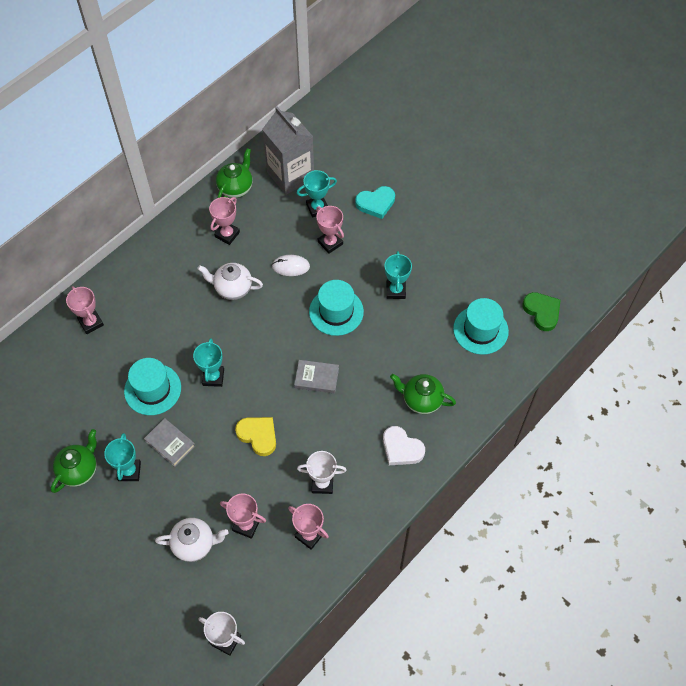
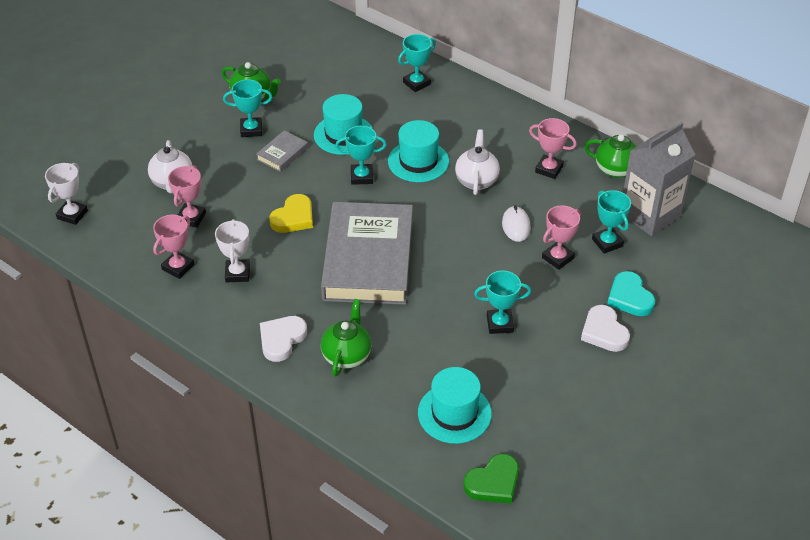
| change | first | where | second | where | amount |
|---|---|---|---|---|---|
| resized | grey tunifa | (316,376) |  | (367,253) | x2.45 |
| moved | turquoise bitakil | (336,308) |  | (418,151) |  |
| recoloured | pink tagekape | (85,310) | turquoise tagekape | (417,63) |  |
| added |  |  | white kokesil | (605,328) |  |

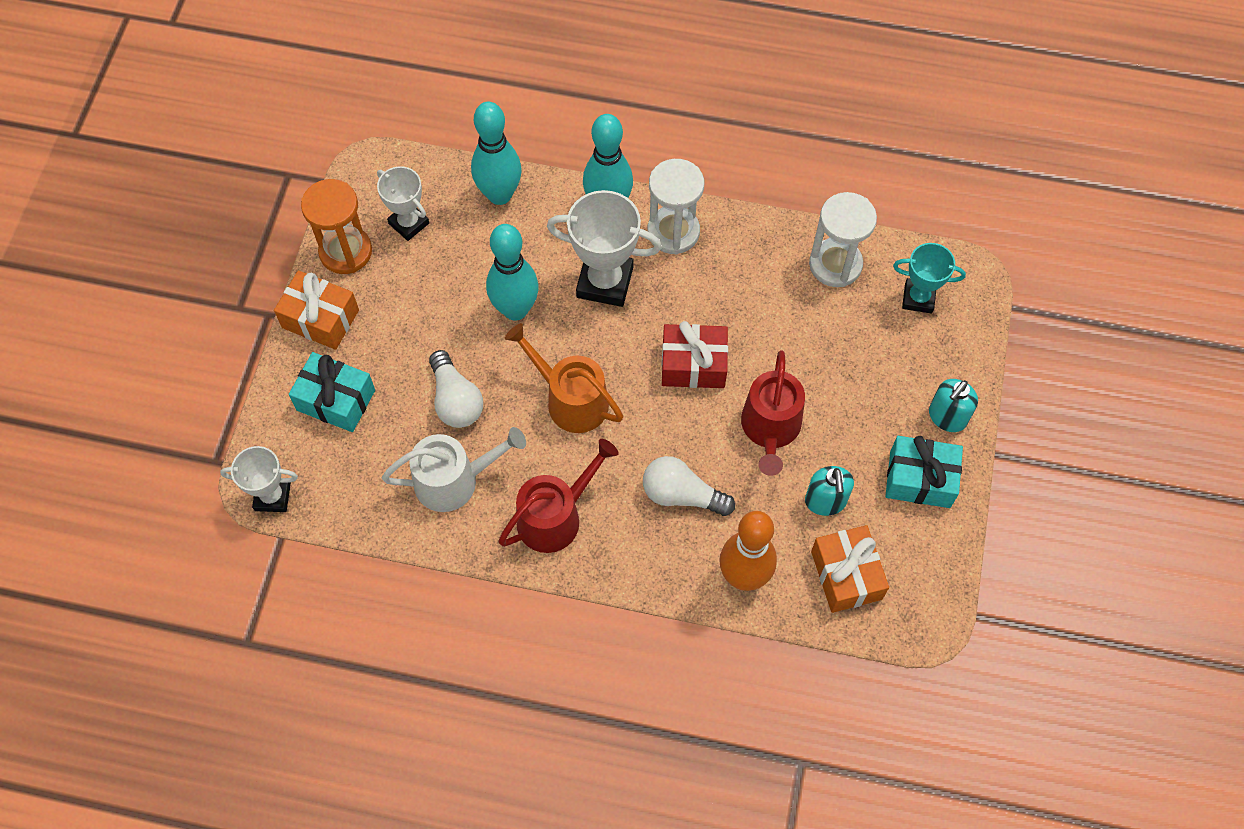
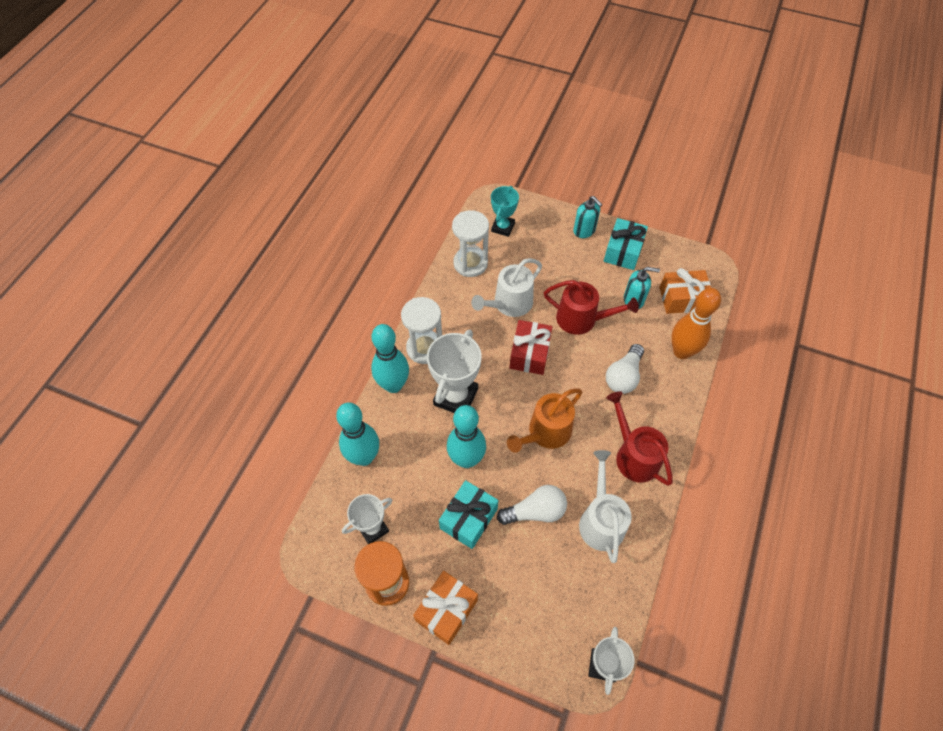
| change | first | where | second | where | amount |
|---|---|---|---|---|---|
| moved | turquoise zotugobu | (332,392) |  | (469,514) |  |
| added |  |  | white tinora | (506,287) |  |

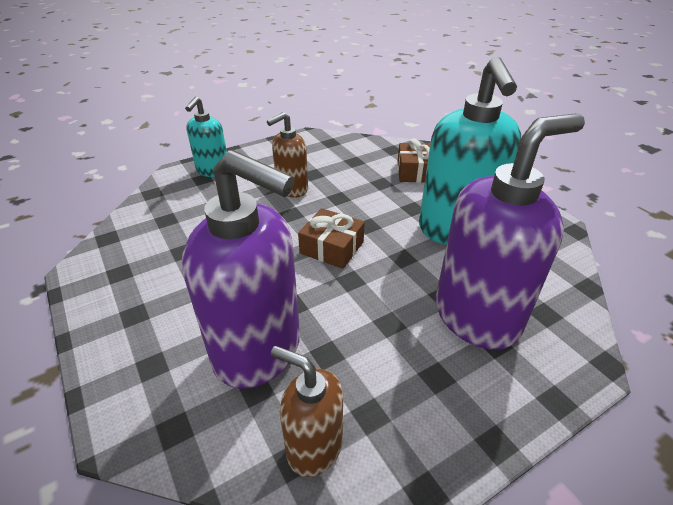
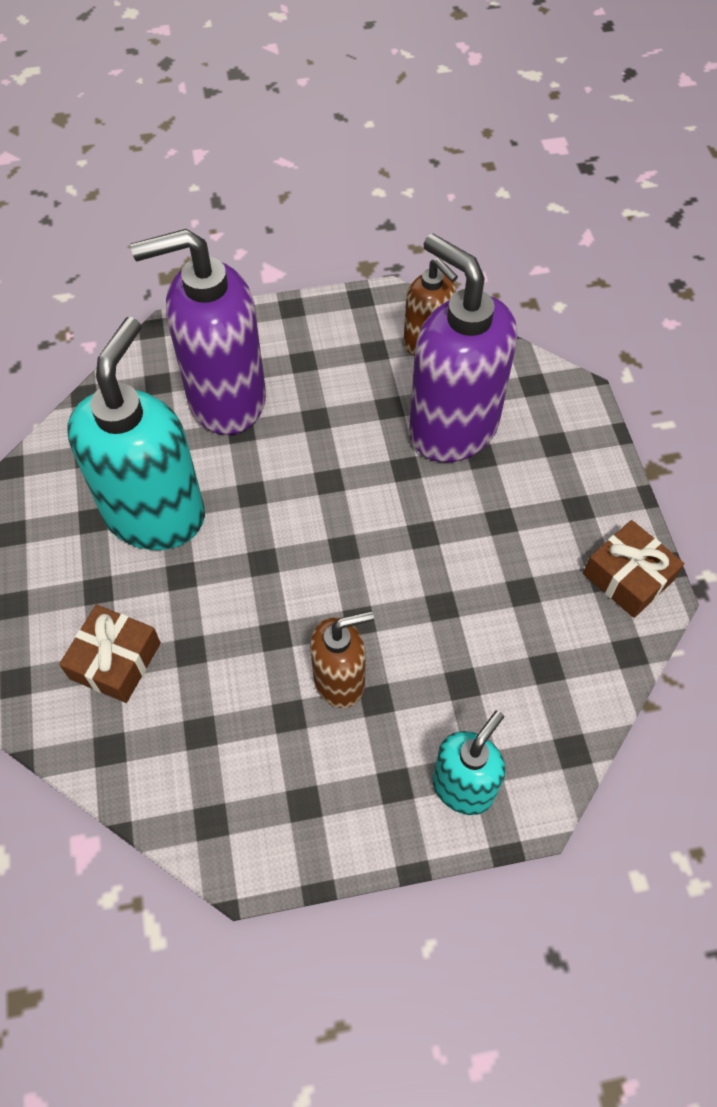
| change | first | where | second | where | amount |
|---|---|---|---|---|---|
| moved | brown zotugobu | (331,238) |  | (633,569) |  |

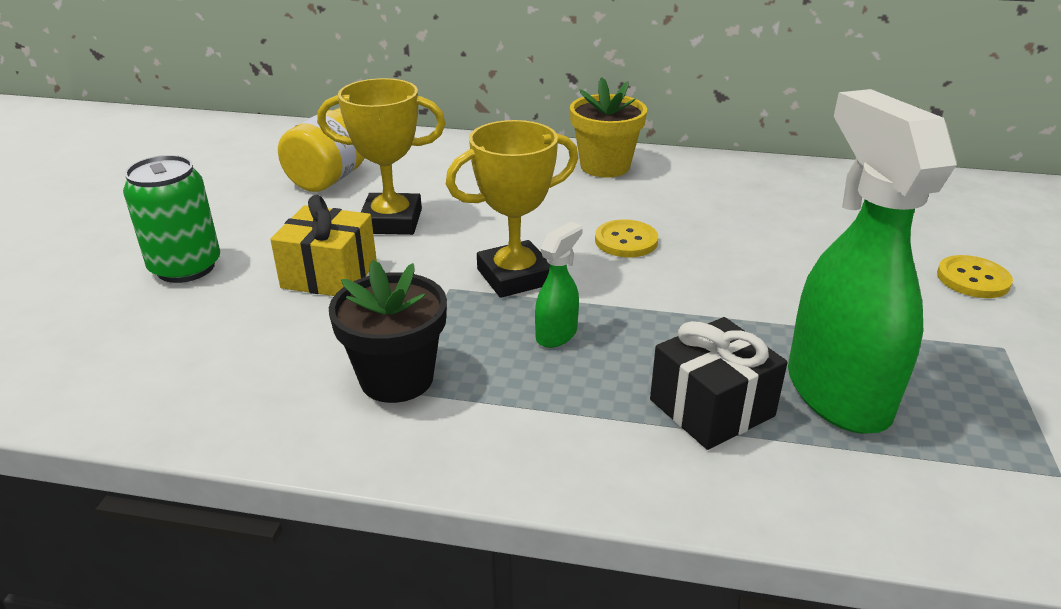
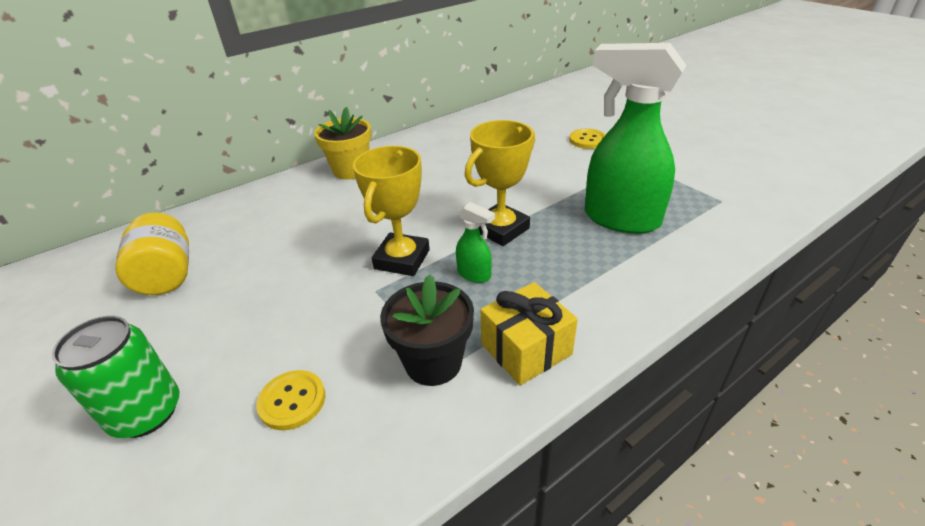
| change | first | where | second | where | amount |
|---|---|---|---|---|---|
| moved | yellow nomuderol | (626,238) |  | (290,400) |  |
| turned | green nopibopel | (559,285) |  | (475,242) | 135 degrees clockwise |
| moved | yellow tagekape | (381,156) |  | (500,183) |  |
| moved | yellow zotugobu | (323,245) |  | (529,333) |  |
| removed | black zotugobu | (719,383) |  |  |  |

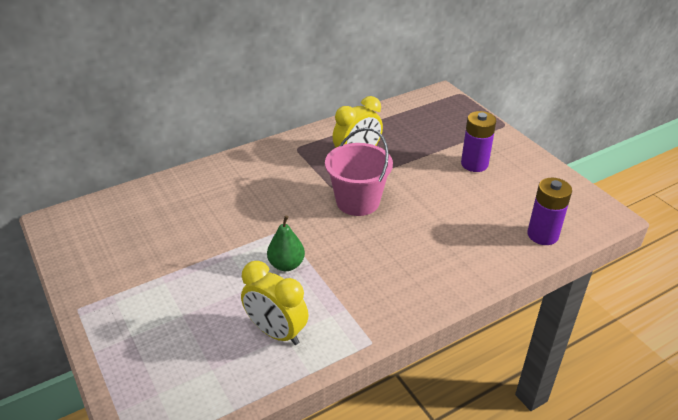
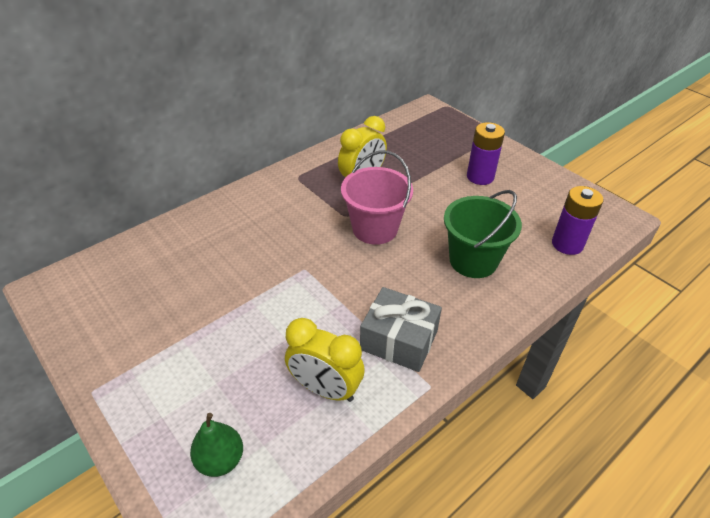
| change | first | where | second | where | amount |
|---|---|---|---|---|---|
| moved | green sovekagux | (286,243) |  | (216,445) |  |
| added |  |  | grey zotugobu | (401,329) |  |
| added |  |  | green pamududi | (483,234) |  |

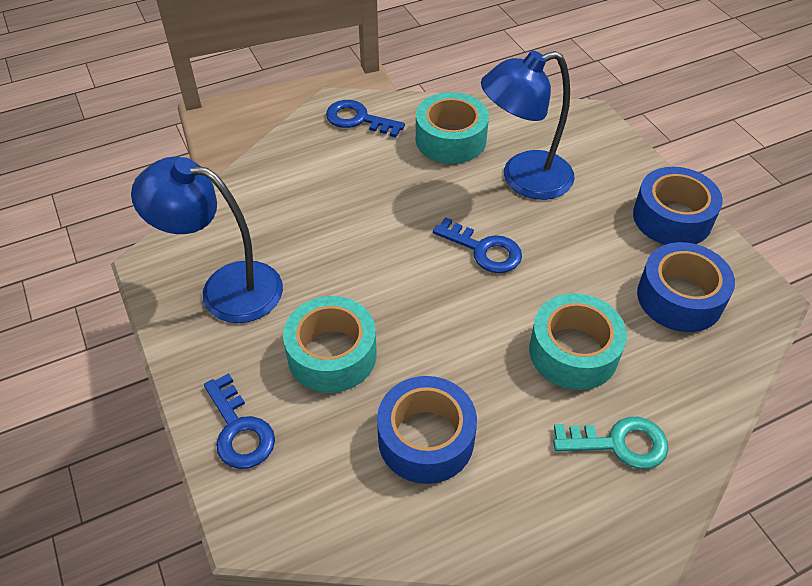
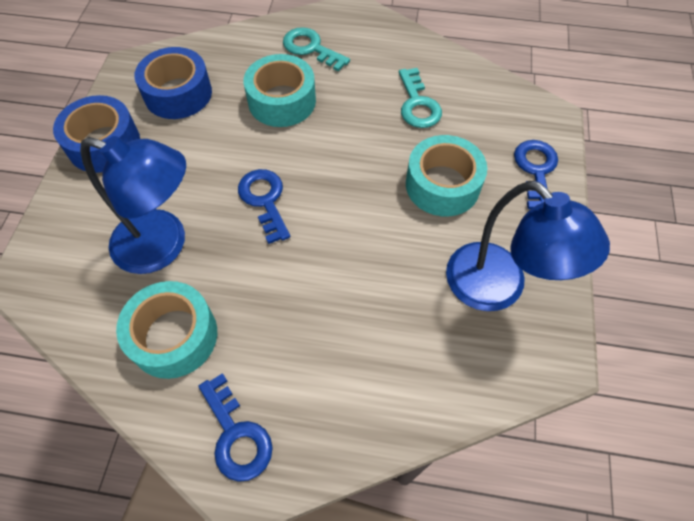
| change | first | where | second | where | amount |
|---|---|---|---|---|---|
| replaced | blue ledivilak | (427,430) | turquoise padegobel | (420,98) |  |

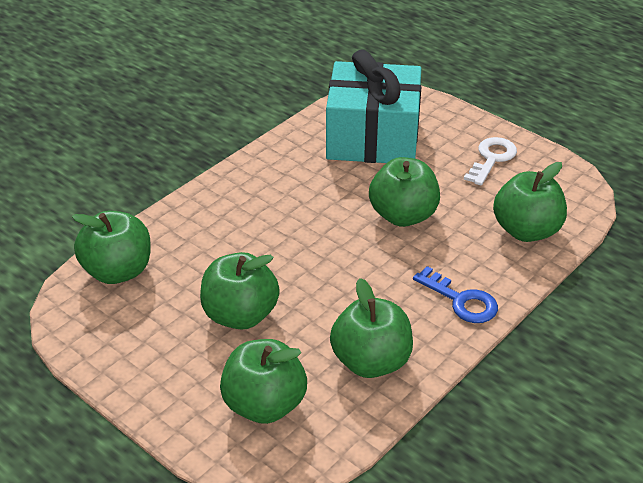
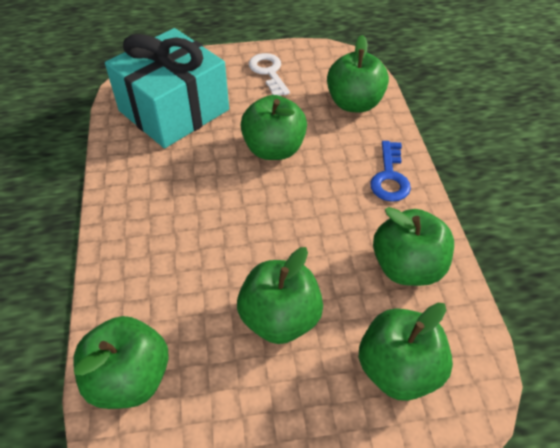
| change | first | where | second | where | amount |
|---|---|---|---|---|---|
| turned | blue padegobel | (455,294) |  | (390,171) | 105 degrees clockwise |

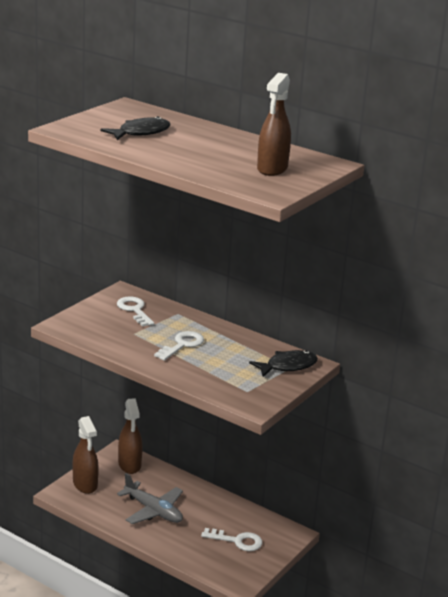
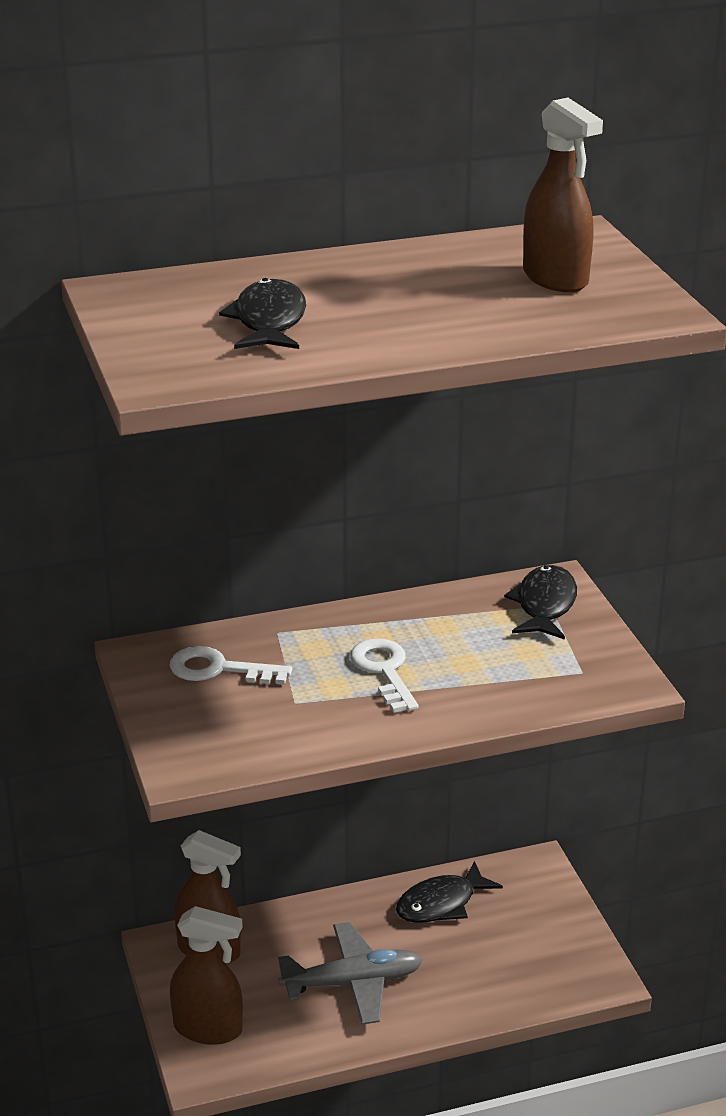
| change | first | where | second | where | amount |
|---|---|---|---|---|---|
| added |  |  | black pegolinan | (449,892) |  |
| removed | white padegobel | (231,539) |  |  |  |

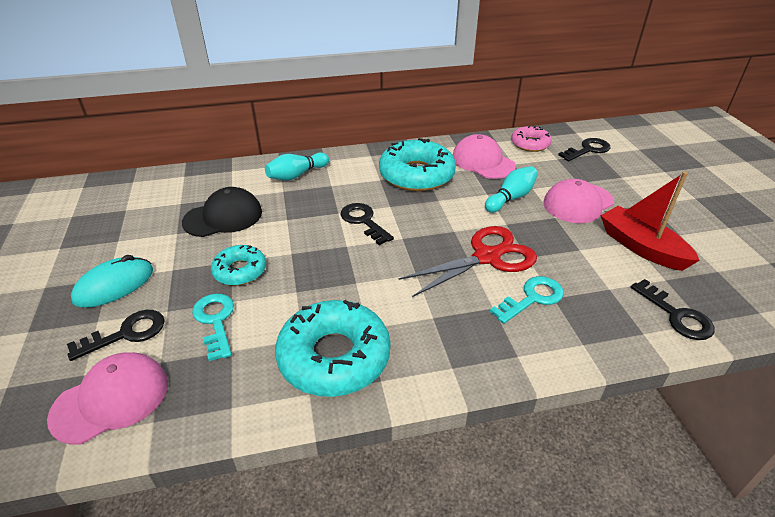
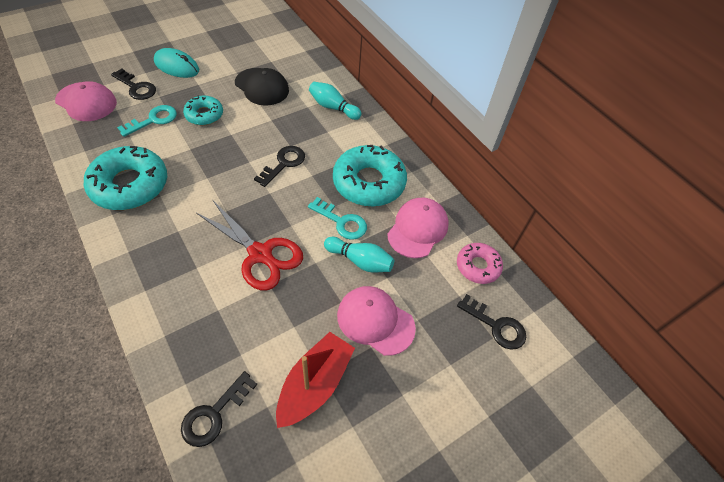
| change | first | where | second | where | amount |
|---|---|---|---|---|---|
| moved | turquoise padegobel | (527,300) |  | (337,218) |  |

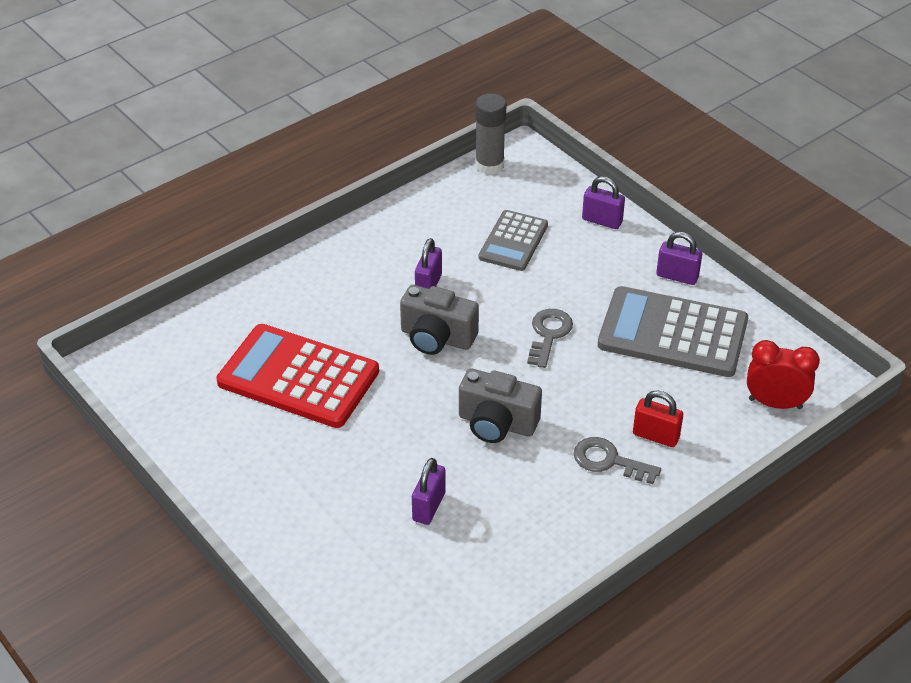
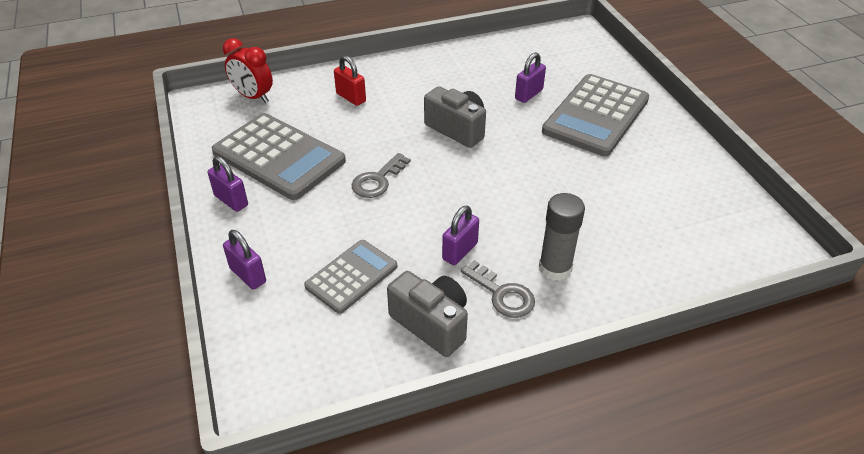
| change | first | where | second | where | amount |
|---|---|---|---|---|---|
| moved | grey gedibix | (439,320) |  | (427,314) |  |
| moved | grey padegobel | (617,460) |  | (498,289) |  |
| moved | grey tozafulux | (491,134) |  | (562,237) |  |
| added |  |  | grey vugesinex | (595,115) |  |
| removed | red vugesinex | (297,376) |  |  |  |

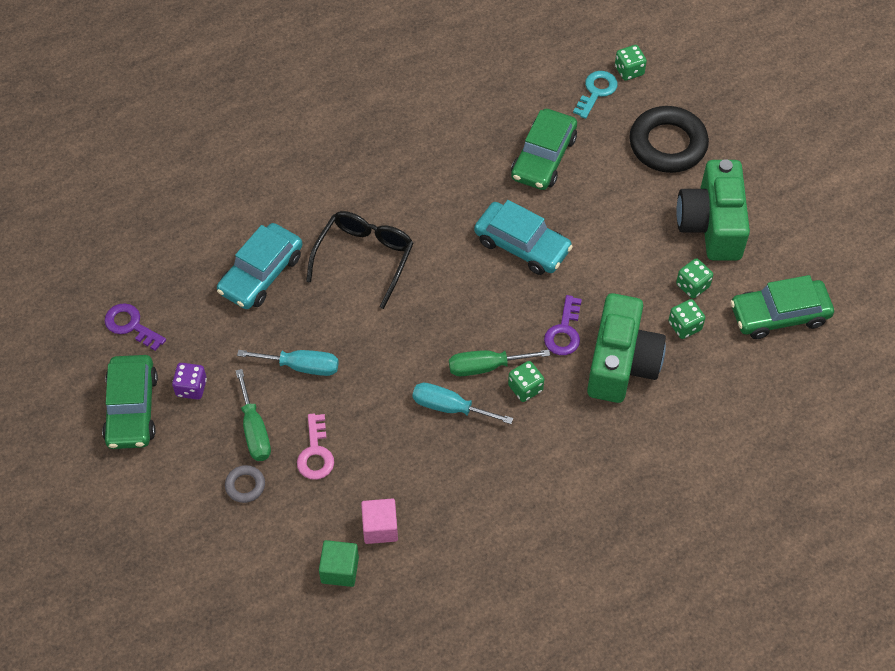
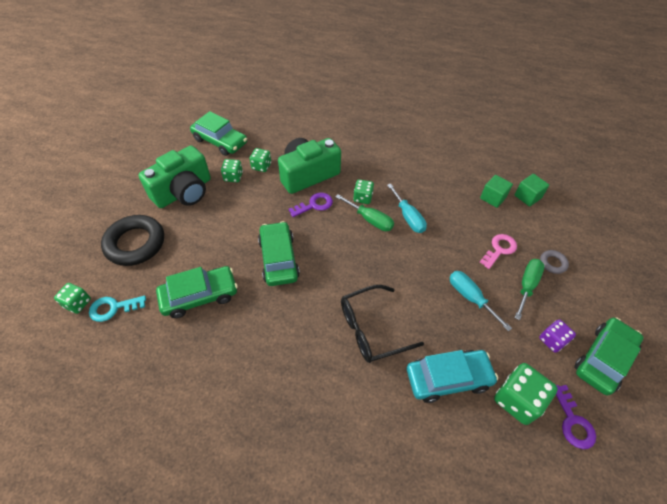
| change | first | where | second | where | amount |
|---|---|---|---|---|---|
| recoloured | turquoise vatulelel | (523,237) | green vatulelel | (279,253) |  |
| recoloured | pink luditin | (379,521) | green luditin | (496,191) |  |
| added |  |  | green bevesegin | (526,394) |  |

